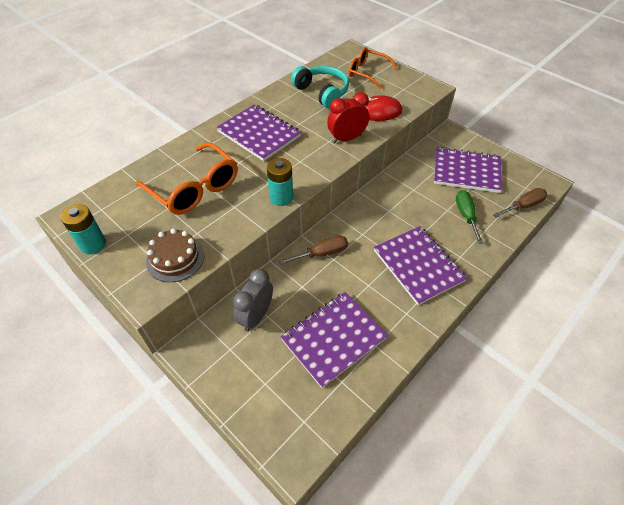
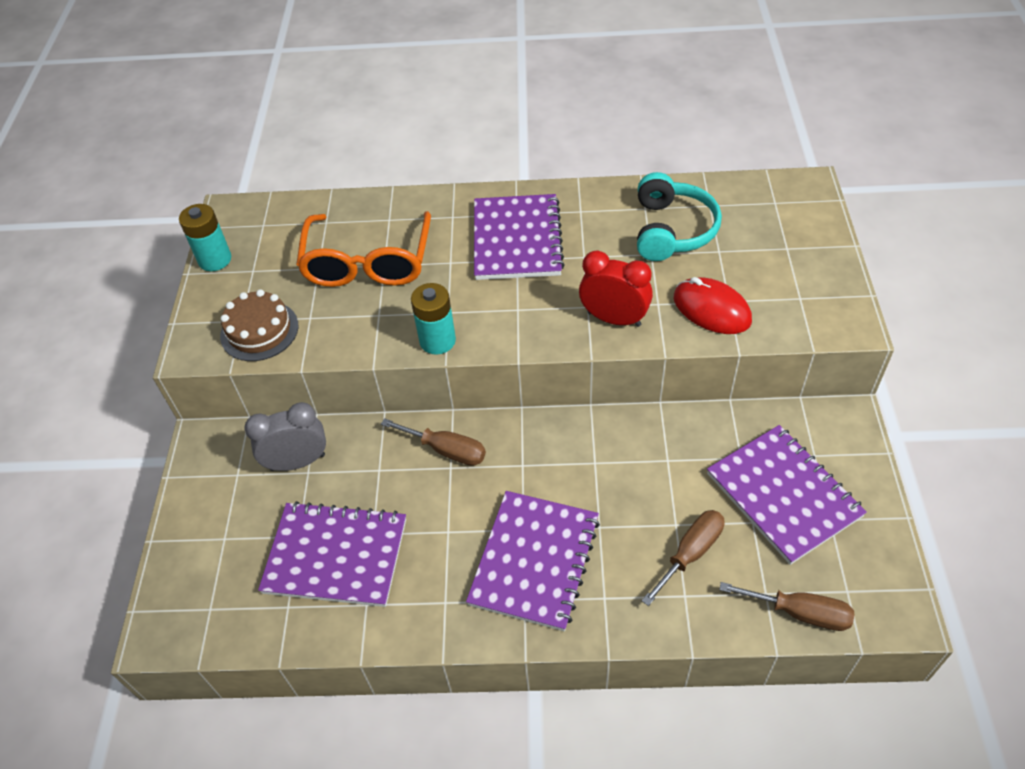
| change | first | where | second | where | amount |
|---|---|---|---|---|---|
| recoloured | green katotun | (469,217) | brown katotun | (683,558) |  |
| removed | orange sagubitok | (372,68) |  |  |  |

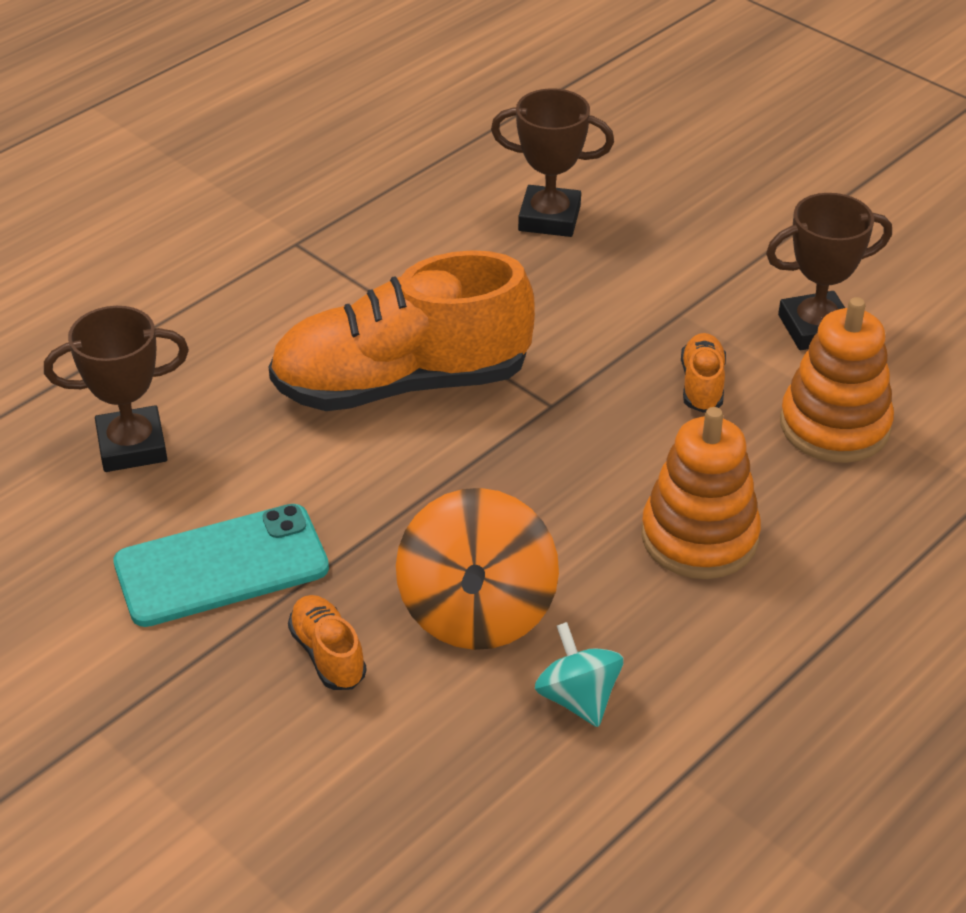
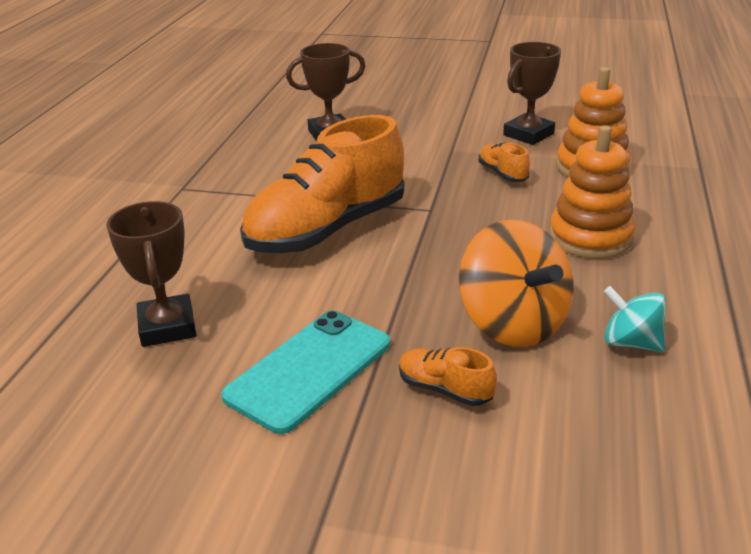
| change | first | where | second | where | amount |
|---|---|---|---|---|---|
| turned | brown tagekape | (116,389) |  | (151,274) | 60 degrees counterclockwise |

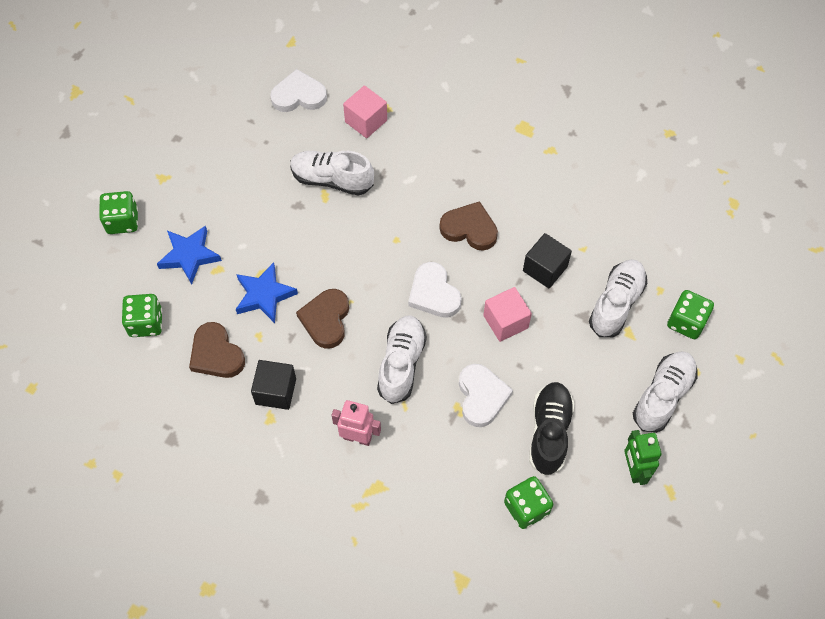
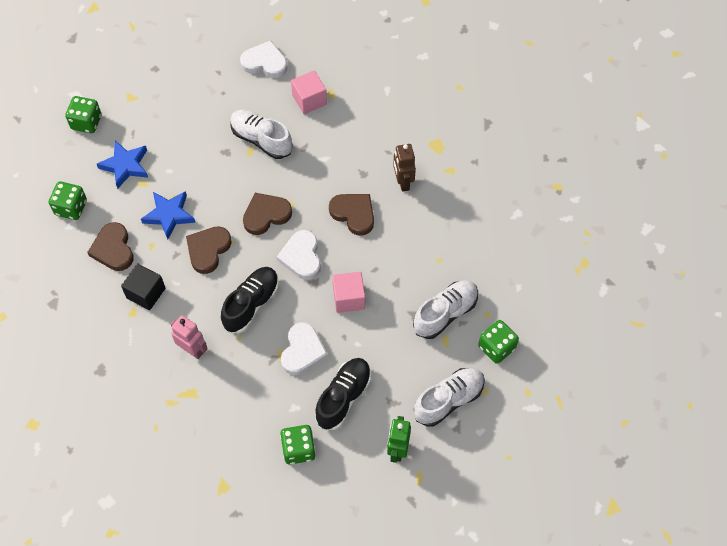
| change | first | where | second | where | amount |
|---|---|---|---|---|---|
| recoloured | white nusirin | (402,359) | black nusirin | (250,300) |  |
| added |  |  | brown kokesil | (267,214) |  |
| added |  |  | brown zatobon | (404,168) |  |
| removed | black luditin | (547,260) |  |  |  |

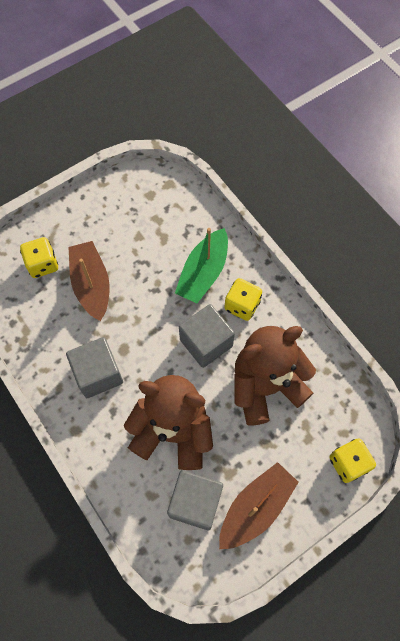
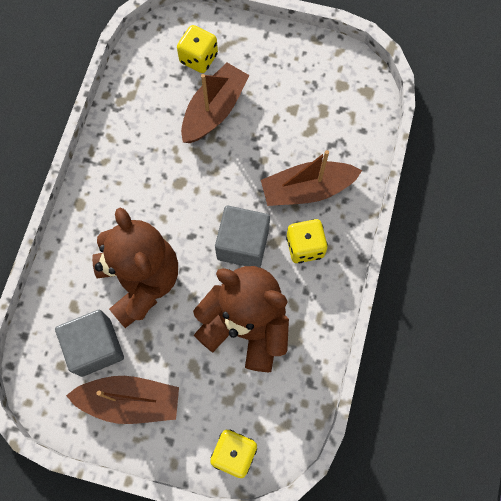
| change | first | where | second | where | amount |
|---|---|---|---|---|---|
| recoloured | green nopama | (201,265) | brown nopama | (311,178) |  |
| removed | grey luditin | (94,367) |  |  |  |

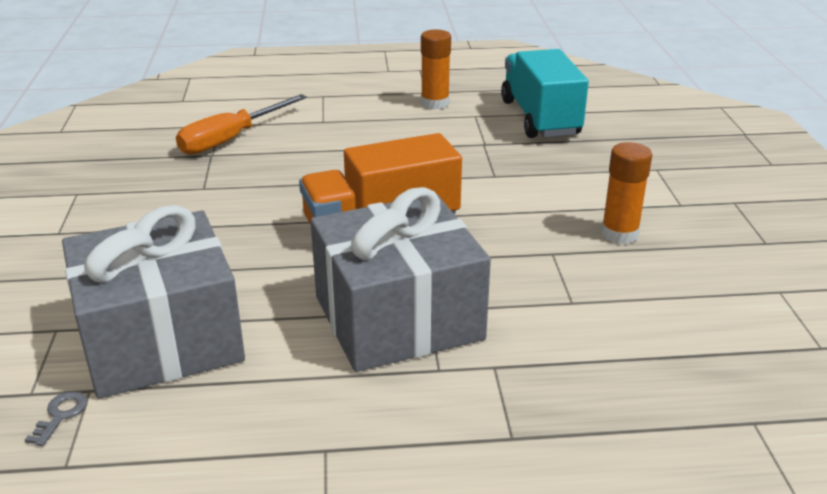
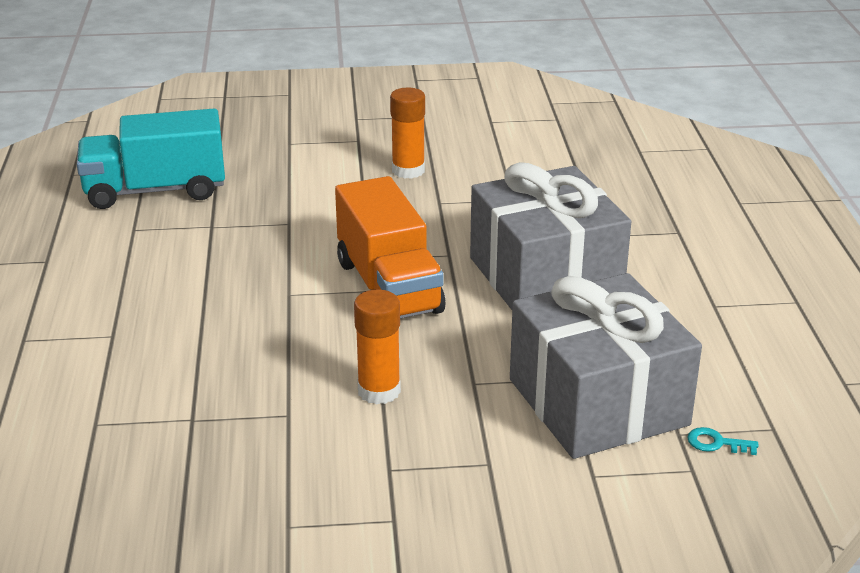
| change | first | where | second | where | amount |
|---|---|---|---|---|---|
| moved | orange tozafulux | (436,69) |  | (377,347) |  |
| recoloured | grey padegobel | (56,418) | turquoise padegobel | (723,441) |  |
| removed | orange katotun | (241,124) |  |  |  |

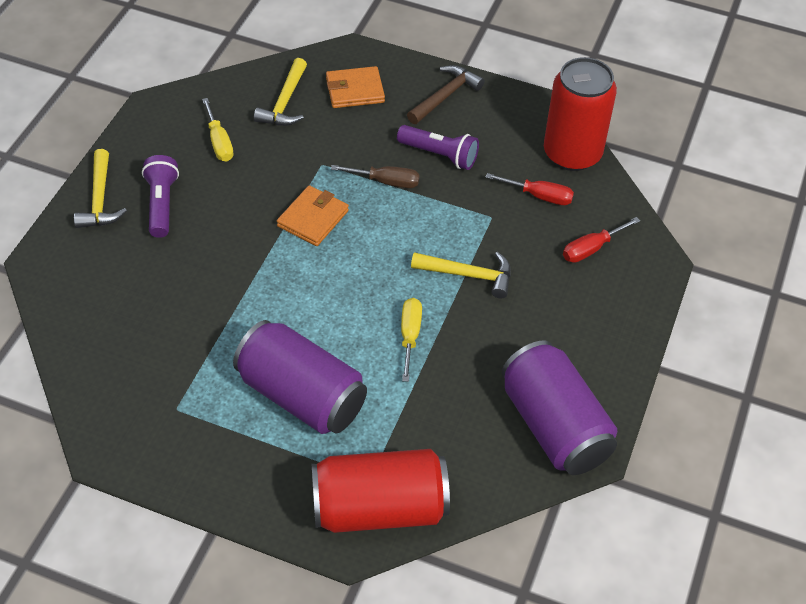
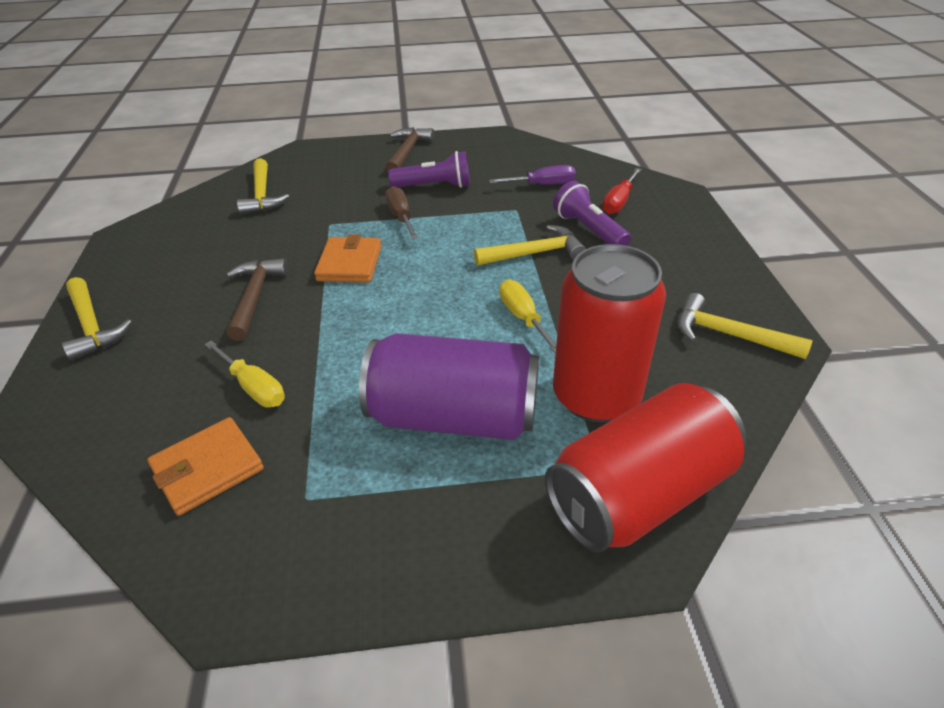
| change | first | where | second | where | amount |
|---|---|---|---|---|---|
| moved | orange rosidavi | (355,87) |  | (205,466) |  |
| moved | yellow katotun | (217,130) |  | (245,373) |  |
| added |  |  | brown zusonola | (257,299) |  |
| turned | brown katotun | (375,176) |  | (401,212) | 90 degrees counterclockwise |
| recoloured | red katotun | (529,189) | purple katotun | (532,175) |  |
| moved | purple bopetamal | (160,196) |  | (592,213) |  |
| moved | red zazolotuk | (580,114) |  | (609,333) |  |
| replaced | purple zazolotuk | (559,407) | yellow zusonola | (745,326) |  |

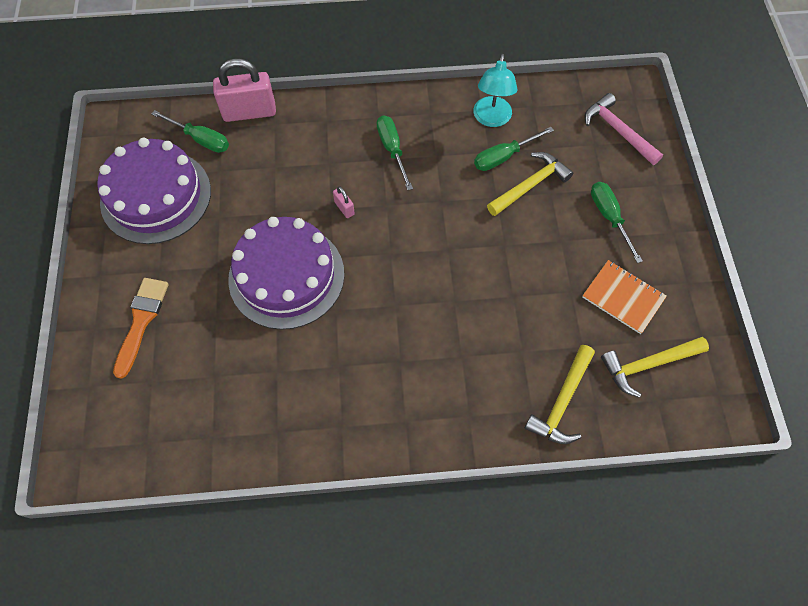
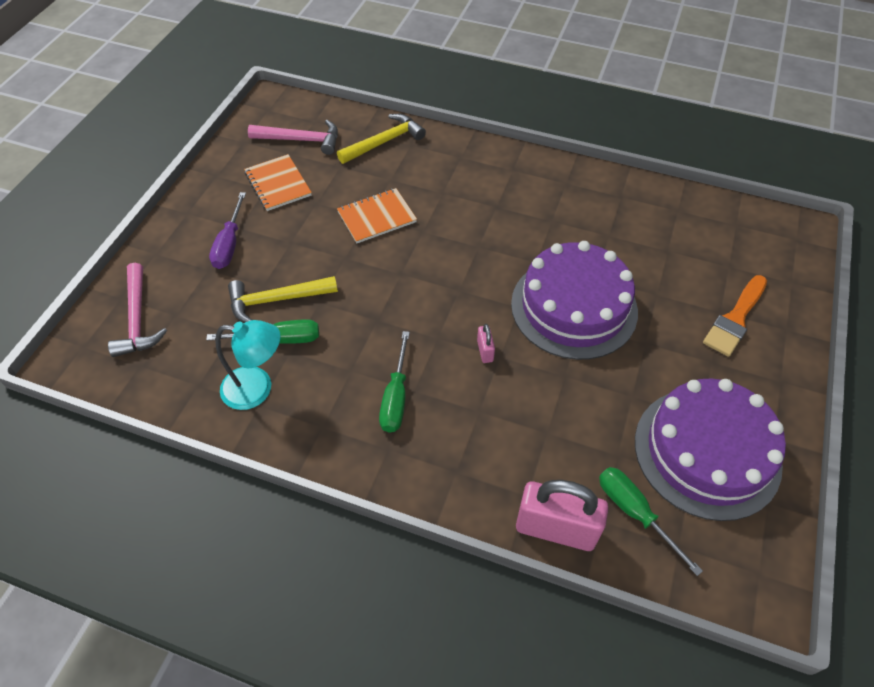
| change | first | where | second | where | amount |
|---|---|---|---|---|---|
| recoloured | green katotun | (617,222) | purple katotun | (227,230) |  |
| turned | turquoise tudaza | (495,90) |  | (248,365) | 60 degrees clockwise |
| recoloured | yellow zusonola | (655,367) | pink zusonola | (293,137) |  |
| added |  |  | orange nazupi | (377,215) |  |

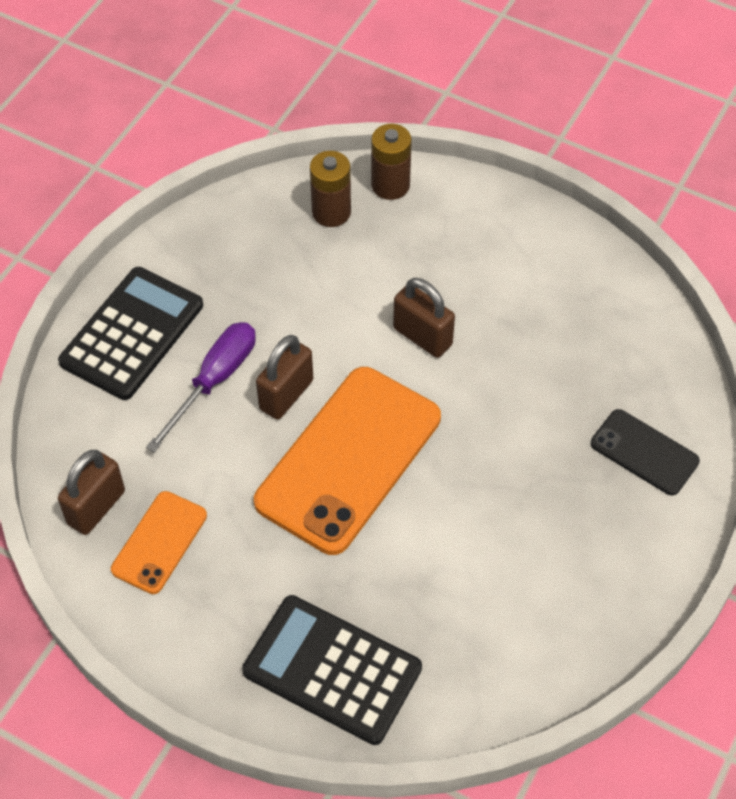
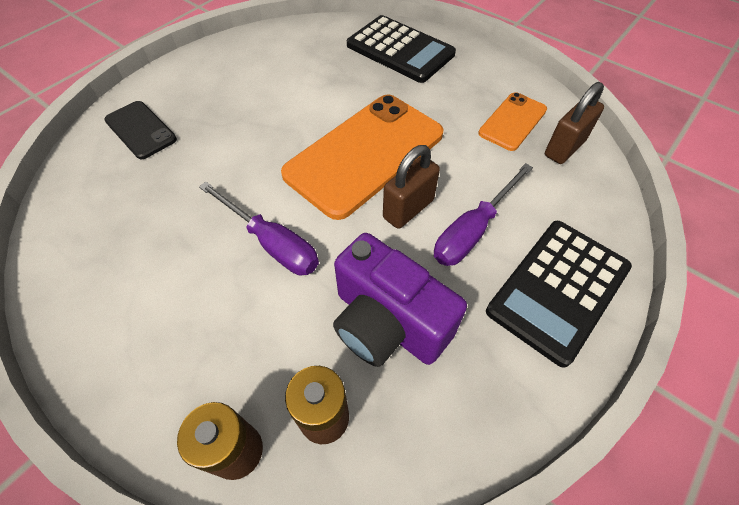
| change | first | where | second | where | amount |
|---|---|---|---|---|---|
| replaced | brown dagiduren | (424,318) | purple katotun | (259,228) |  |
| added |  |  | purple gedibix | (400,300) |  |

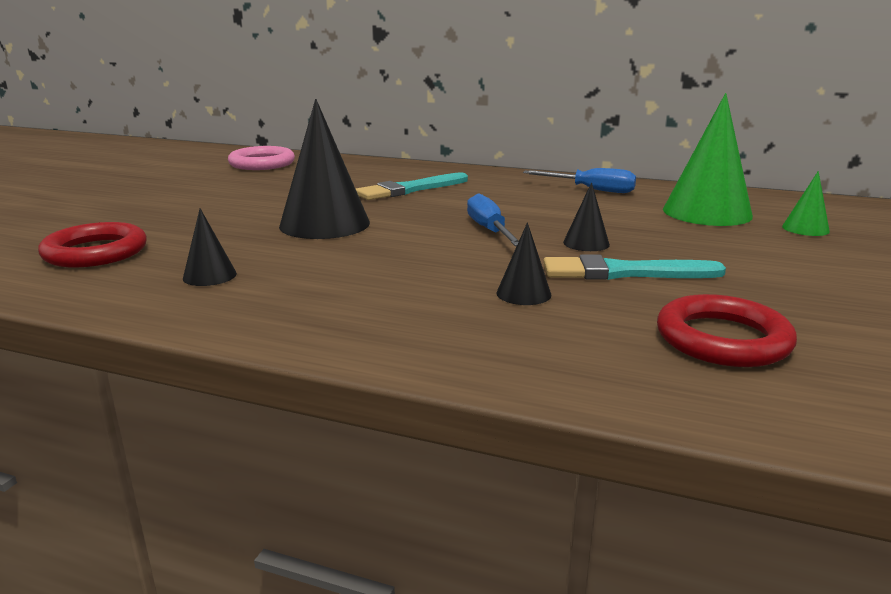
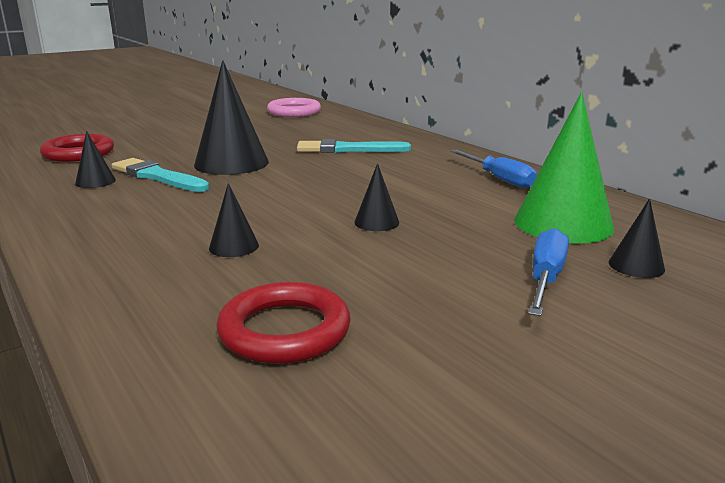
| change | first | where | second | where | amount |
|---|---|---|---|---|---|
| moved | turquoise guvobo | (634,267) |  | (160,175) |  |
| moved | blue katotun | (493,219) |  | (548,272) |  |
| recoloured | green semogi | (806,203) | black semogi | (637,238) |  |

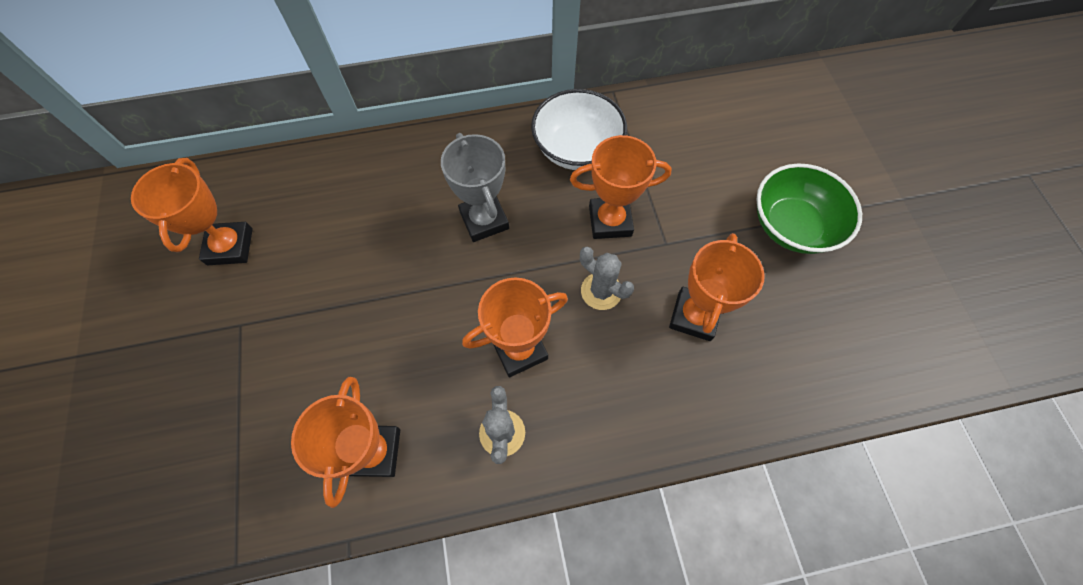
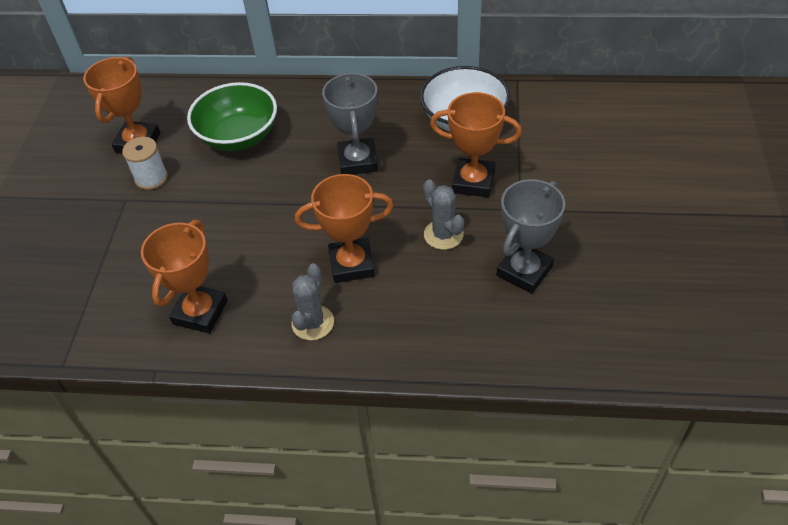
| change | first | where | second | where | amount |
|---|---|---|---|---|---|
| added |  |  | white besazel | (145,163) |  |
| moved | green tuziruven | (809,208) |  | (232,116) |  |
| recoloured | orange tagekape | (717,287) | grey tagekape | (530,236) |  |

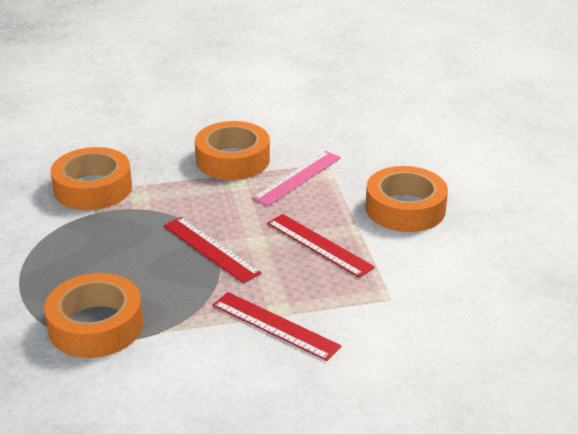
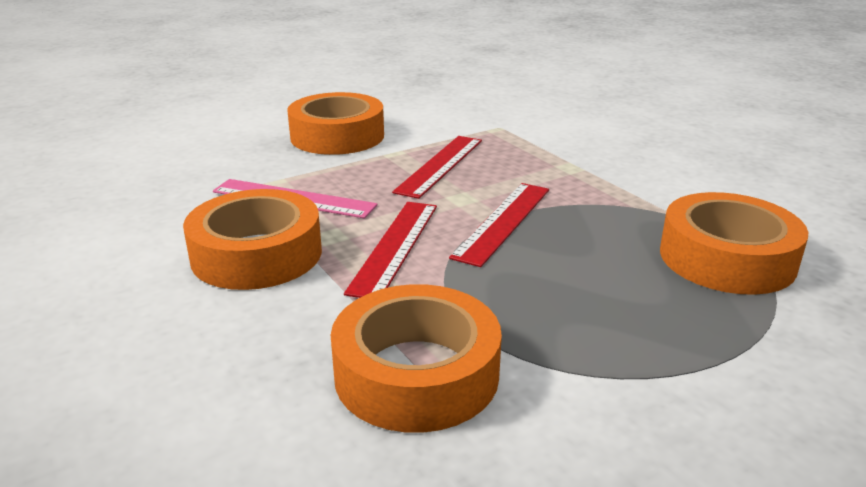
| change | first | where | second | where | amount |
|---|---|---|---|---|---|
| moved | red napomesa | (277,326) |  | (390,250) |  |

